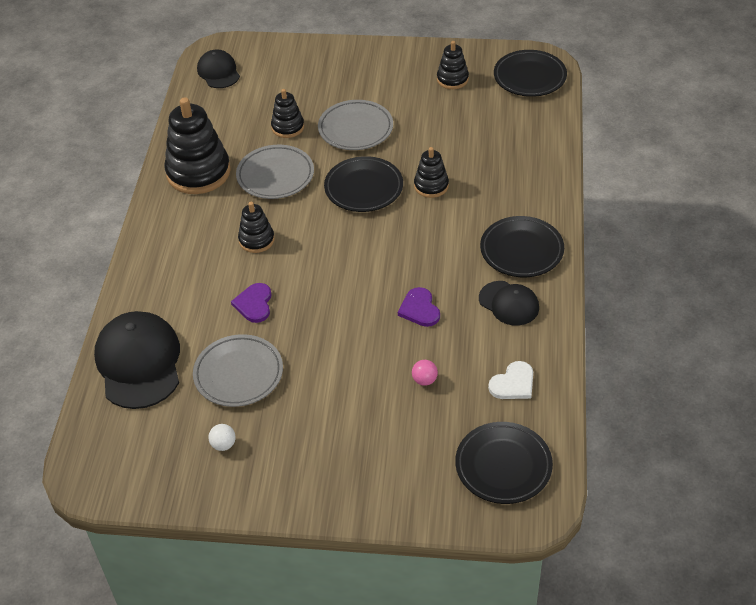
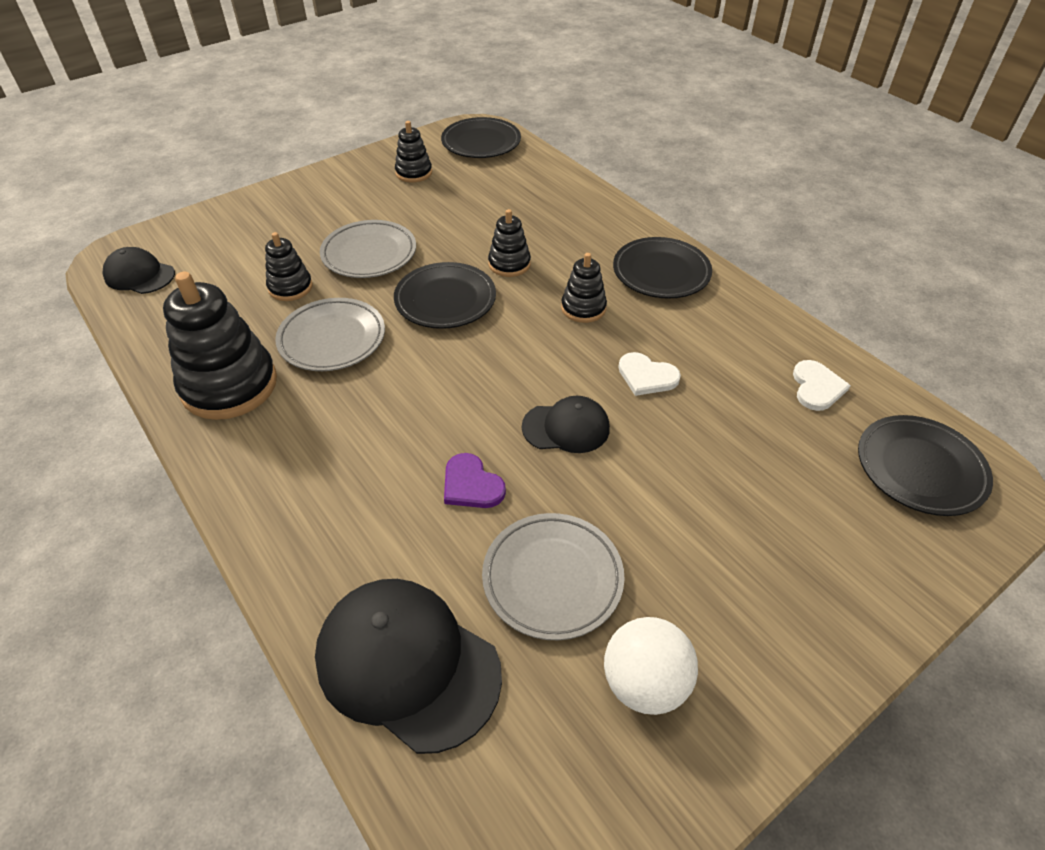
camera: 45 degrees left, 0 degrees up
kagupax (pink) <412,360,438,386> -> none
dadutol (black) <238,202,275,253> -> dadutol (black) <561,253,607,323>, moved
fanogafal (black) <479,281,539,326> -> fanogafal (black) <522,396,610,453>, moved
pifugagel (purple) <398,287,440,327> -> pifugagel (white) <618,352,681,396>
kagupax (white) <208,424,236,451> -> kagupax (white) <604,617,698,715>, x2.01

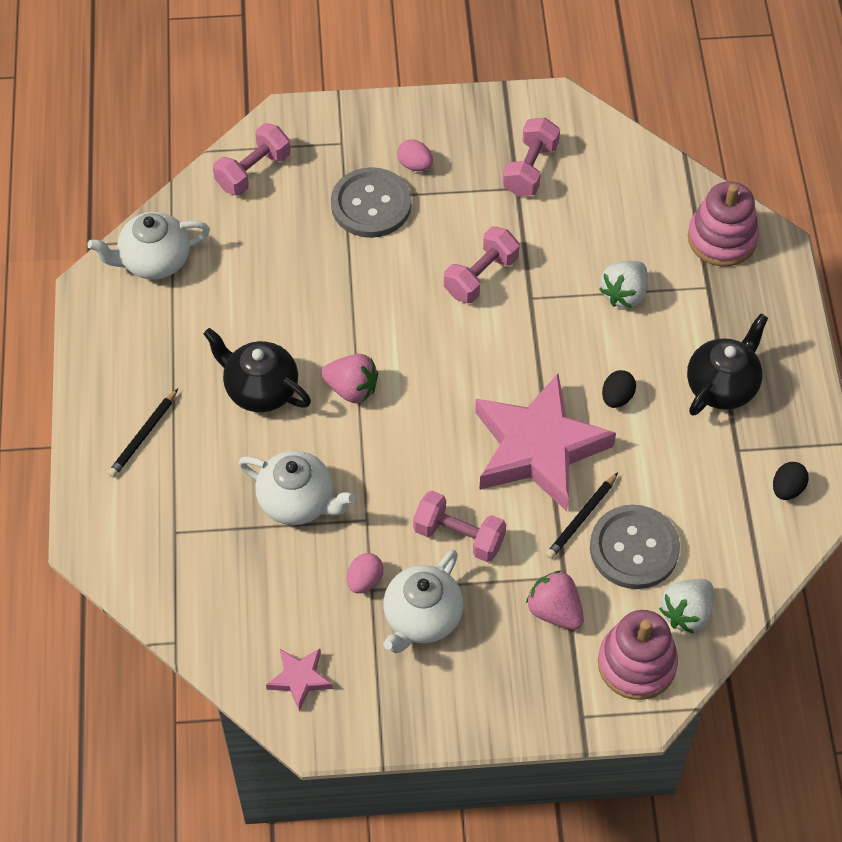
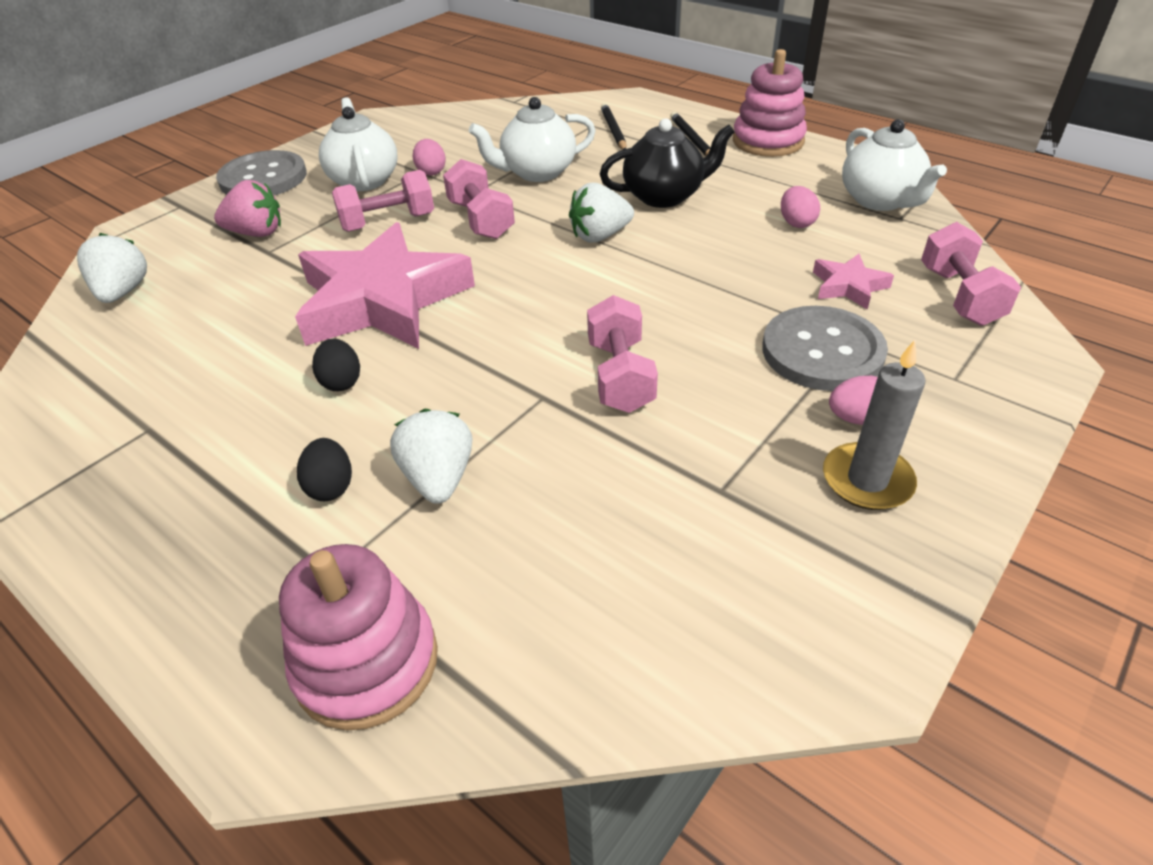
camera: 135 degrees right, 15 degrees down
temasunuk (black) <687,314,768,416> -> none
none -> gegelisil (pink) <781,186,820,228>
none -> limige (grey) <823,340,925,510>
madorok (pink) <266,649,333,712> -> madorok (pink) <813,254,894,309>, moved
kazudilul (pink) <503,118,560,196> -> kazudilul (pink) <443,159,515,239>, moved
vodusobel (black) <546,472,618,559> -> vodusobel (black) <601,103,626,150>, moved
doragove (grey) <590,505,680,589> -> doragove (grey) <216,150,307,195>, moved
dadutol (pink) <598,610,678,700> -> dadutol (pink) <733,49,807,157>, moved
gegelisil (black) <773,462,809,500> -> gegelisil (black) <297,438,352,501>, moved
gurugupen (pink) <321,354,378,403> -> gurugupen (white) <569,183,634,242>
temasunuk (white) <87,212,210,280> -> temasunuk (white) <842,119,947,211>, 135 degrees clockwise

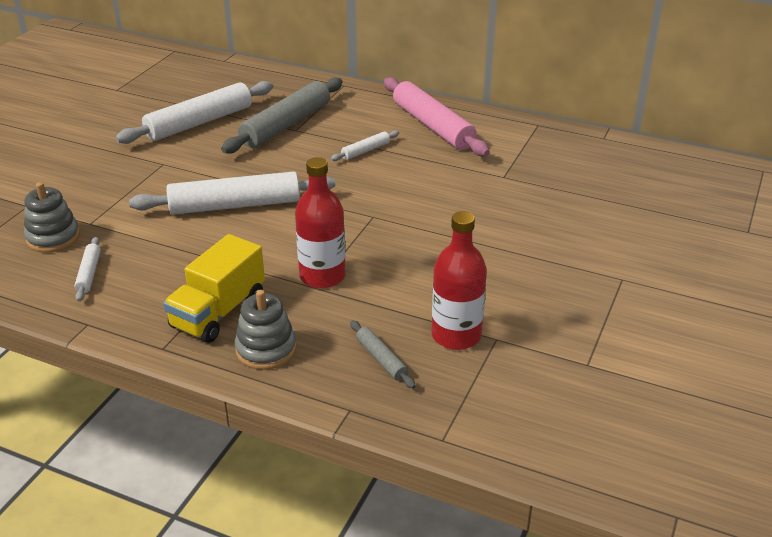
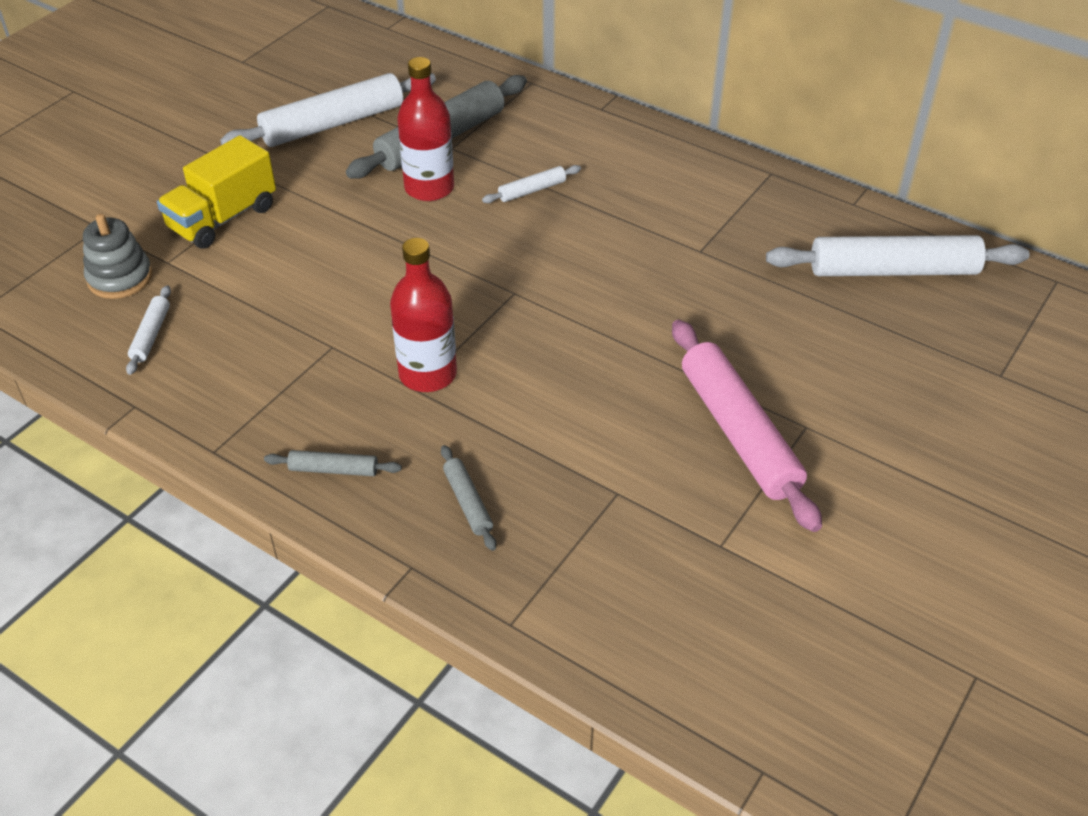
camera: 10 degrees right, 10 degrees up
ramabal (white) <129,171,335,215> -> ramabal (white) <766,235,1030,276>, moved
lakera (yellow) <163,234,265,343> -> lakera (yellow) <157,135,276,249>, moved
ramabal (pink) <384,77,490,156> -> ramabal (pink) <672,320,822,532>, moved
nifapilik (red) <432,211,487,350> -> nifapilik (red) <397,57,454,201>, moved
dadutol (grey) <235,290,296,370> -> ramabal (grey) <264,450,402,476>

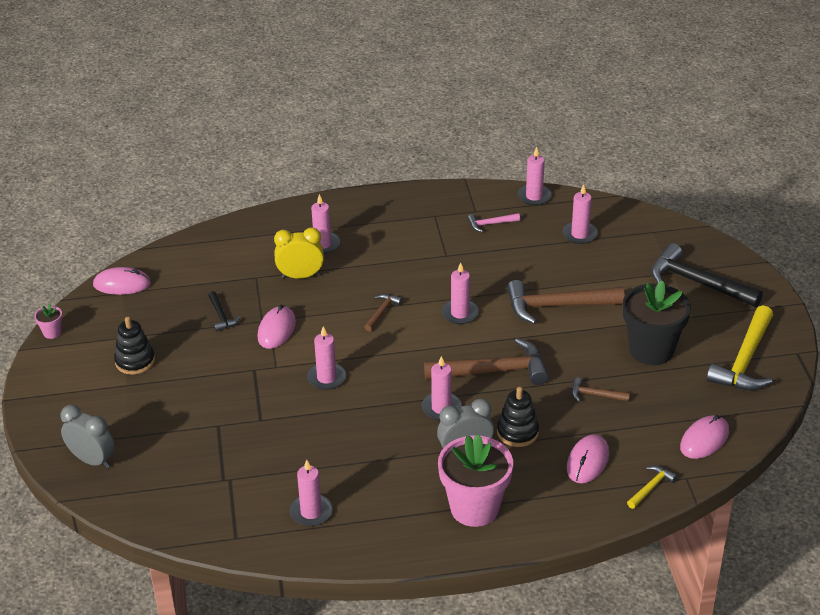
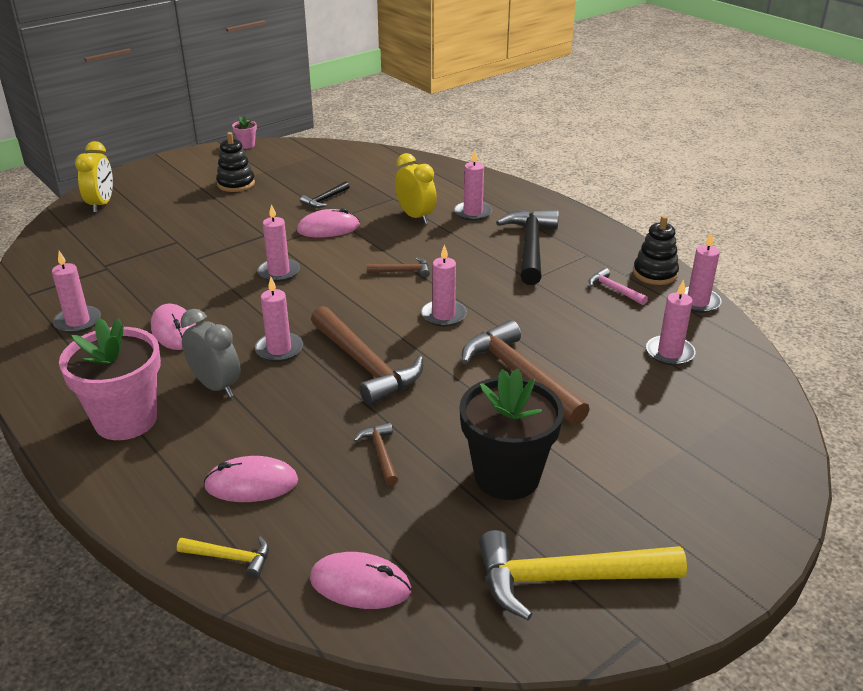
camera: 60 degrees right, 5 degrees down
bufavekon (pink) <93,267,151,295> -> bufavekon (pink) <151,303,196,350>, moved
dadutol (black) <497,387,539,447> -> dadutol (black) <633,216,679,285>, moved
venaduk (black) <651,243,763,307> -> venaduk (black) <496,210,559,285>, moved
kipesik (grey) <60,405,115,469> -> kipesik (yellow) <75,141,113,213>

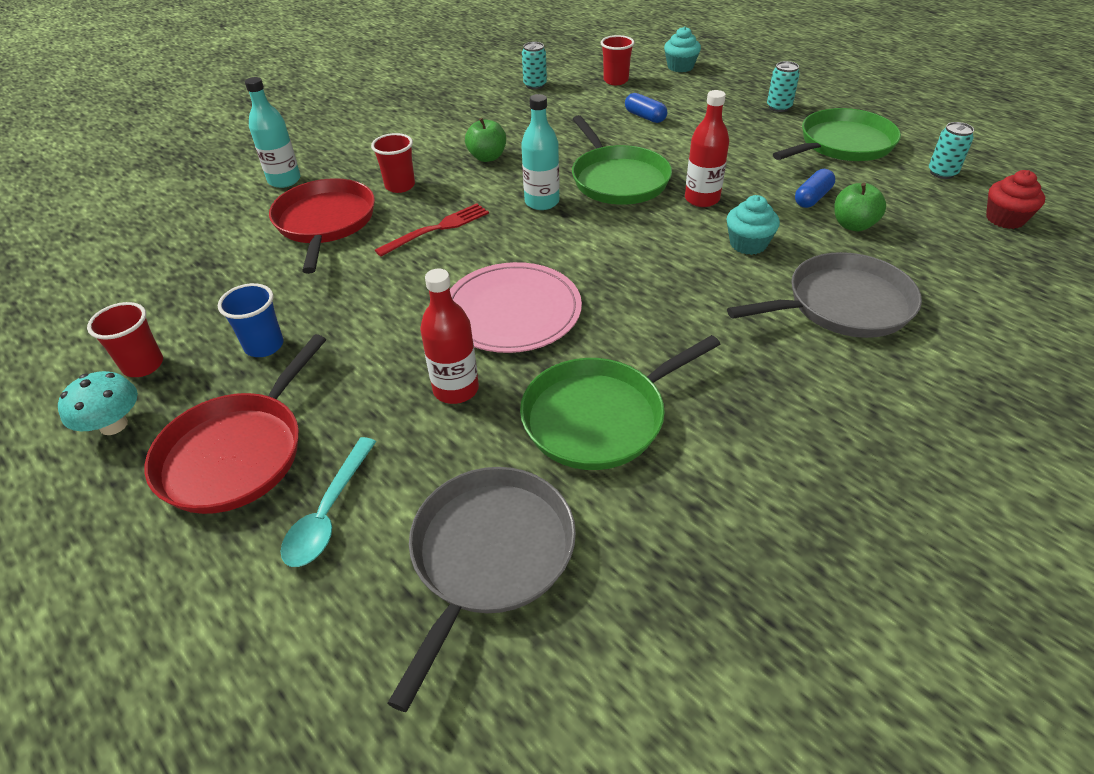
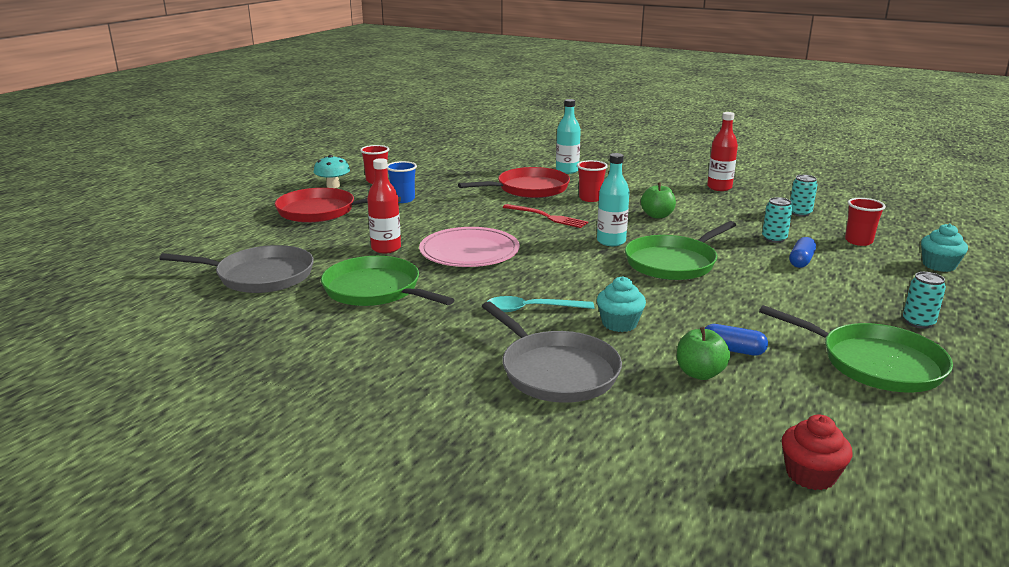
camera: 70 degrees right, 20 degrees down
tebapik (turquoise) <281,437,376,567> -> tebapik (turquoise) <487,296,594,312>, moved
nifapilik (red) <685,90,729,207> -> nifapilik (red) <707,112,738,191>, moved
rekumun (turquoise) <929,122,974,179> -> rekumun (turquoise) <762,197,793,243>, moved

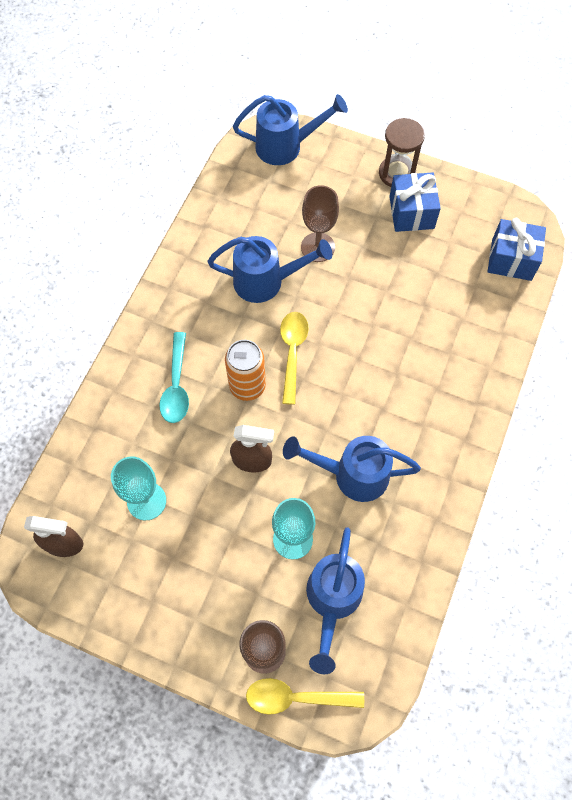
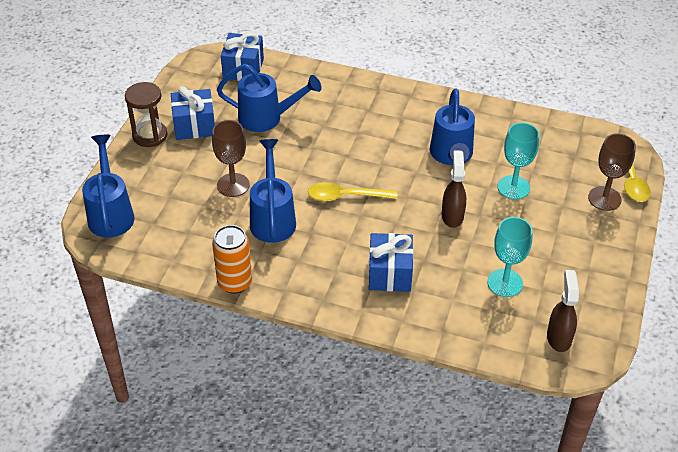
camera: 95 degrees left, 20 degrees down
rekumun (orange) <225,340,266,401> -> rekumun (orange) <212,225,252,294>, moved
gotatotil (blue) <306,527,365,674> -> gotatotil (blue) <217,64,321,132>, moved
tebapik (turquoise) <159,332,189,423> -> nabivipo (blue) <369,233,413,292>

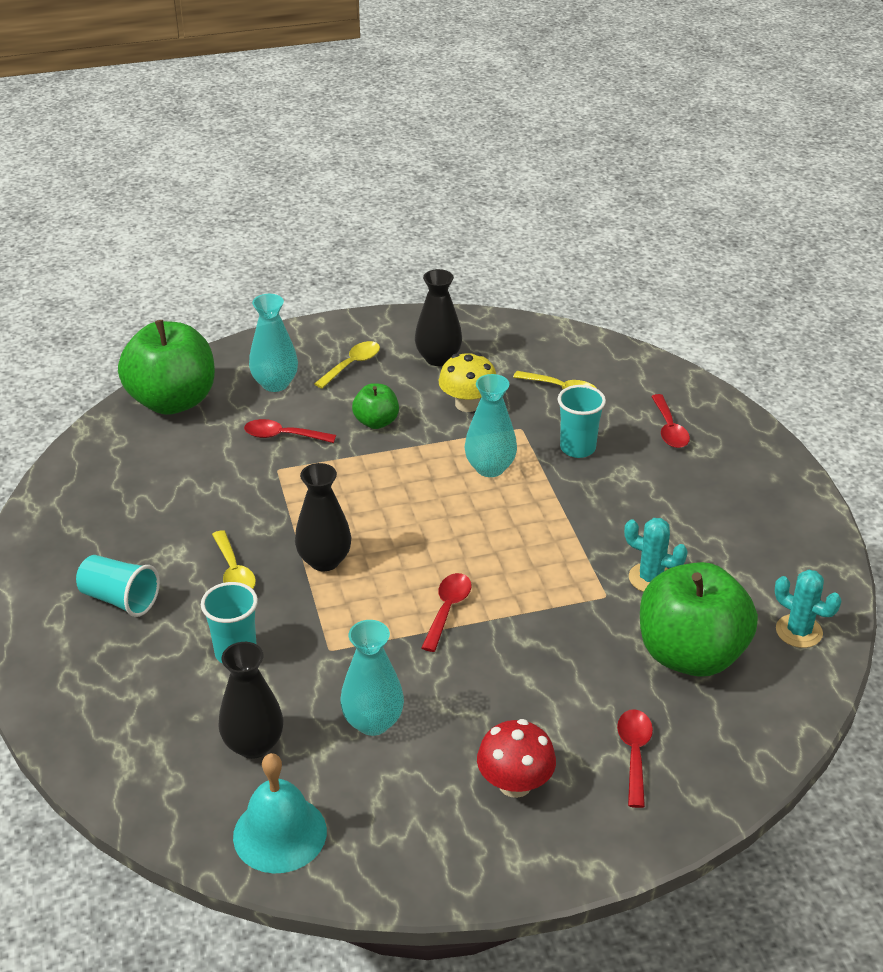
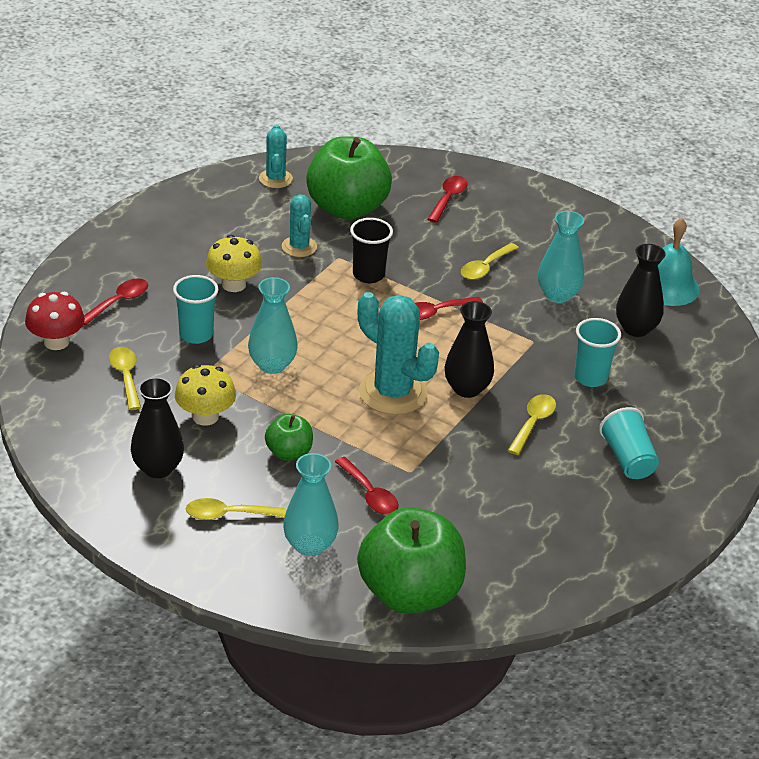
camera: 135 degrees left, 0 degrees up
none -> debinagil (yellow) <206,235,262,292>
none -> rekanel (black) <350,218,393,283>
none -> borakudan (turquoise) <358,292,439,415>
none -> tebapik (yellow) <461,243,519,280>
debinagil (red) <477,719,556,798> -> debinagil (red) <25,292,85,350>, moved
tebapik (red) <617,709,653,808> -> tebapik (red) <428,176,467,223>, 150 degrees clockwise

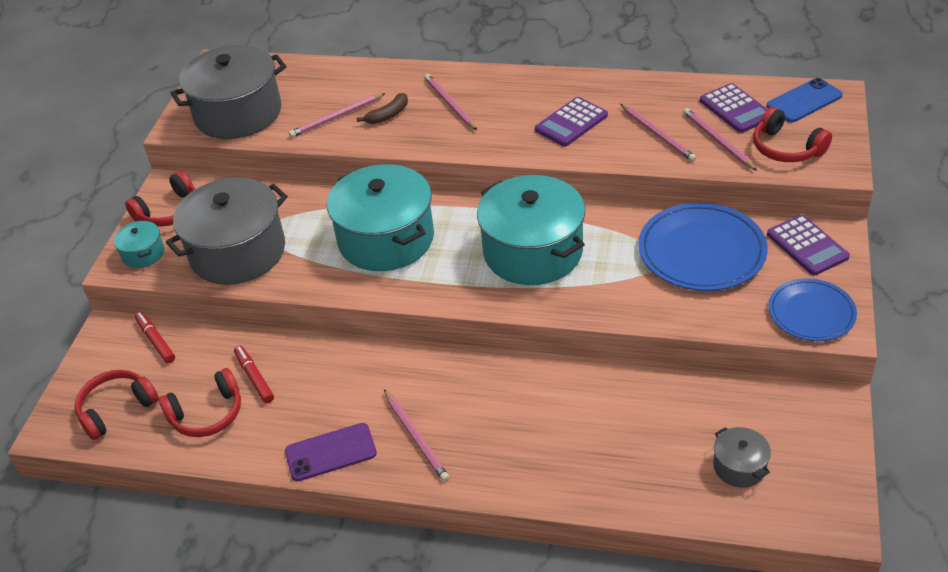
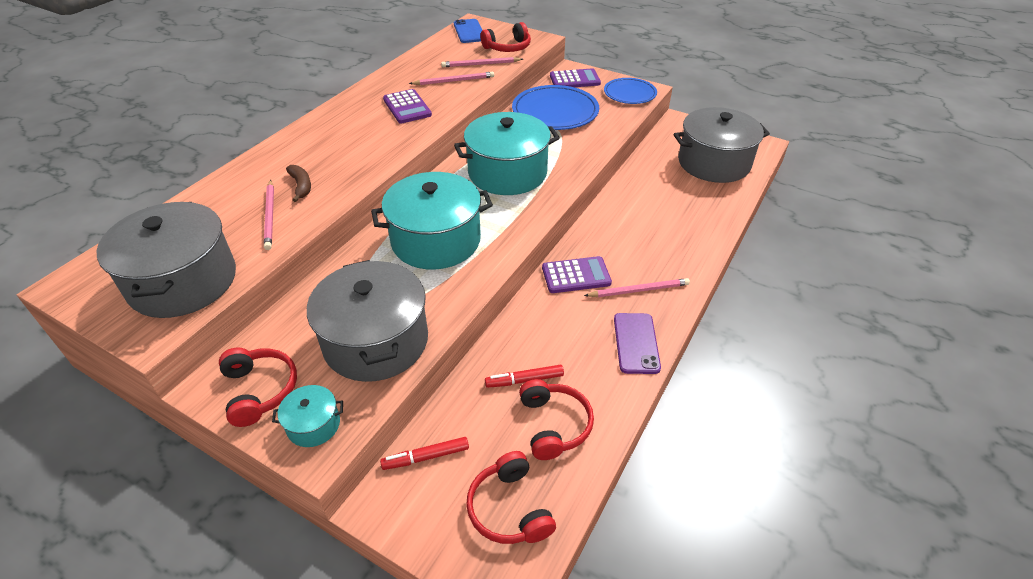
camera: 75 degrees left, 0 degrees up
vodusobel (pink) <424,74,477,130> -> none
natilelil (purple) <700,83,767,133> -> natilelil (purple) <542,256,612,293>, moved
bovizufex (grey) <713,427,771,488> -> bovizufex (grey) <674,107,770,183>, x2.23

